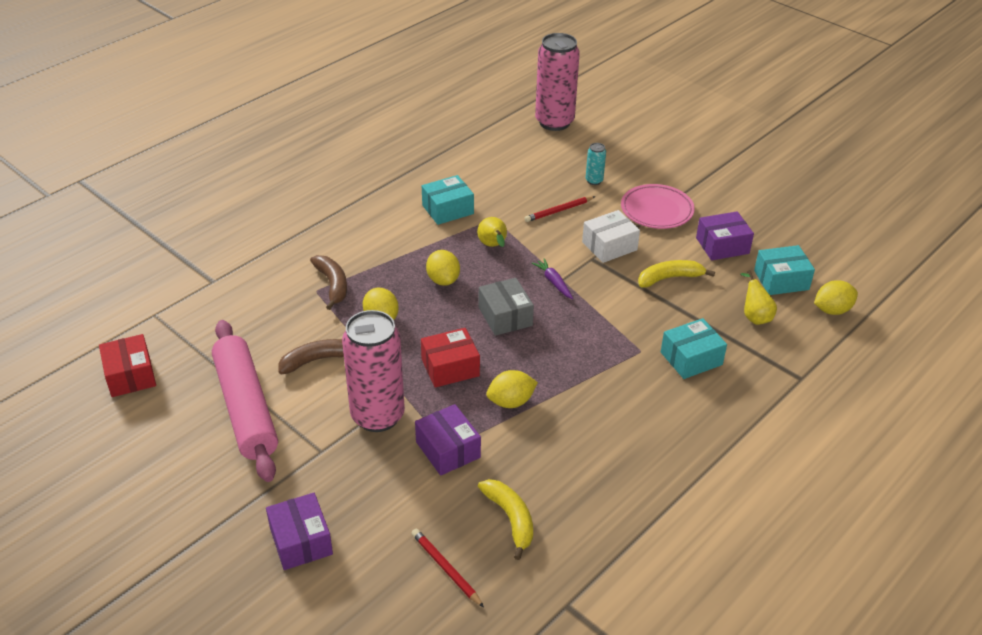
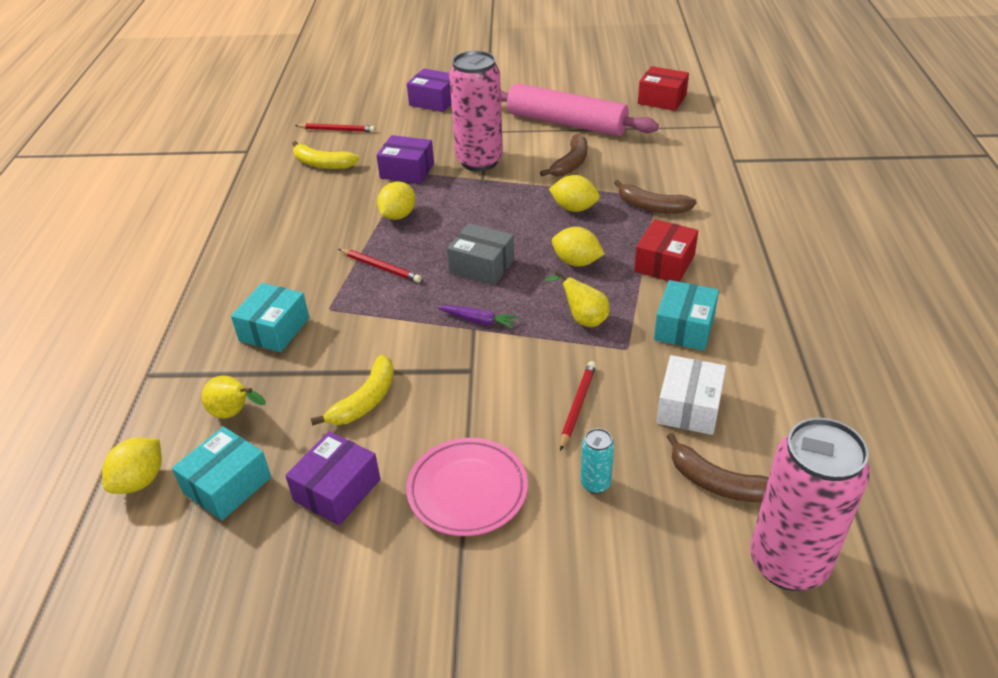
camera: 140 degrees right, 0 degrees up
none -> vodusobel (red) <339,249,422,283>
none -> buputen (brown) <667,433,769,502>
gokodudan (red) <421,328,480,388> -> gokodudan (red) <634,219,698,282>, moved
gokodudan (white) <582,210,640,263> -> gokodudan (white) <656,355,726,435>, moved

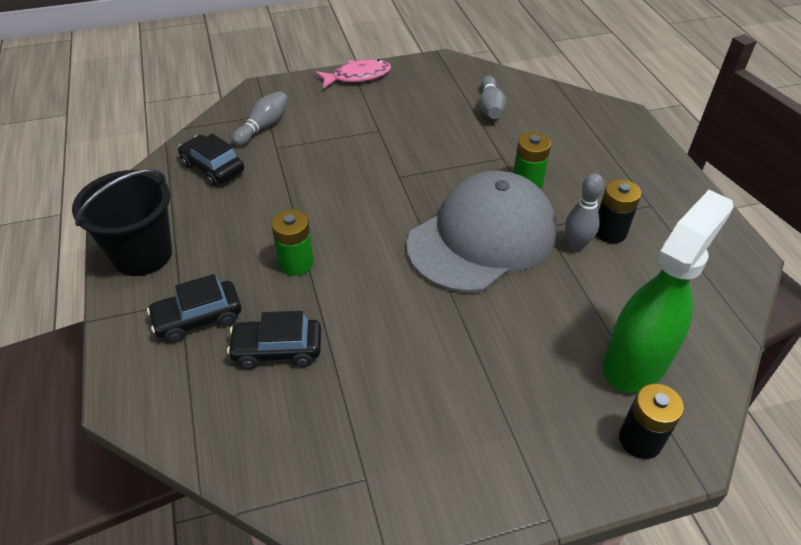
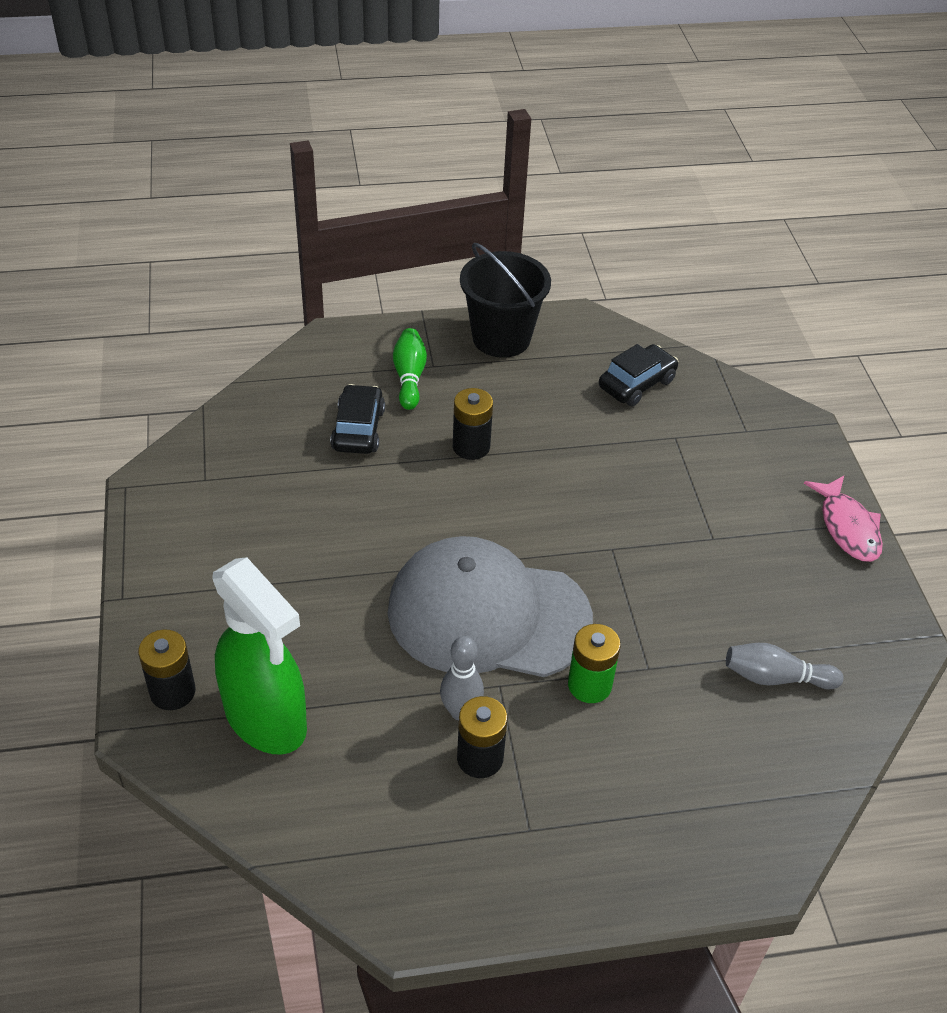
camera: 95 degrees right, 0 degrees up
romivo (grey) <232,91,288,146> -> none
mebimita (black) <147,274,241,343> -> romivo (green) <393,328,427,410>
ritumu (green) <271,209,314,276> -> ritumu (black) <453,388,493,460>
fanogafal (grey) <407,171,556,293> -> fanogafal (grey) <388,536,593,677>, 135 degrees clockwise

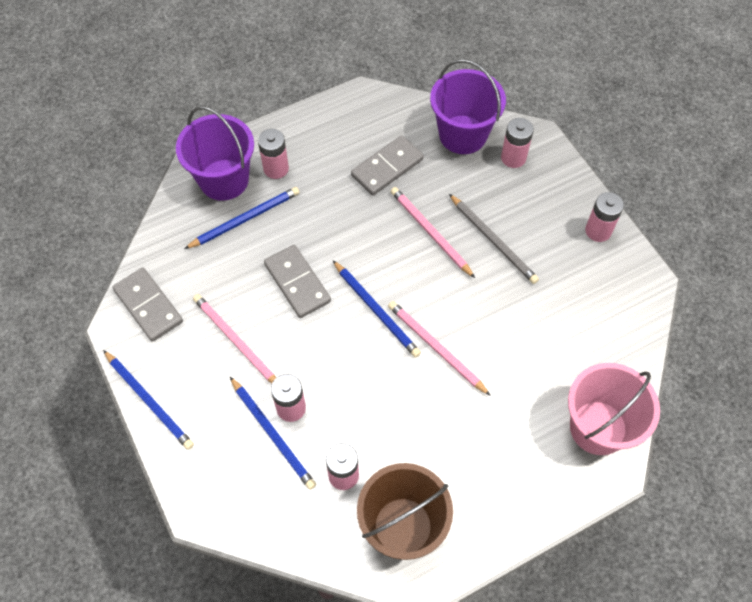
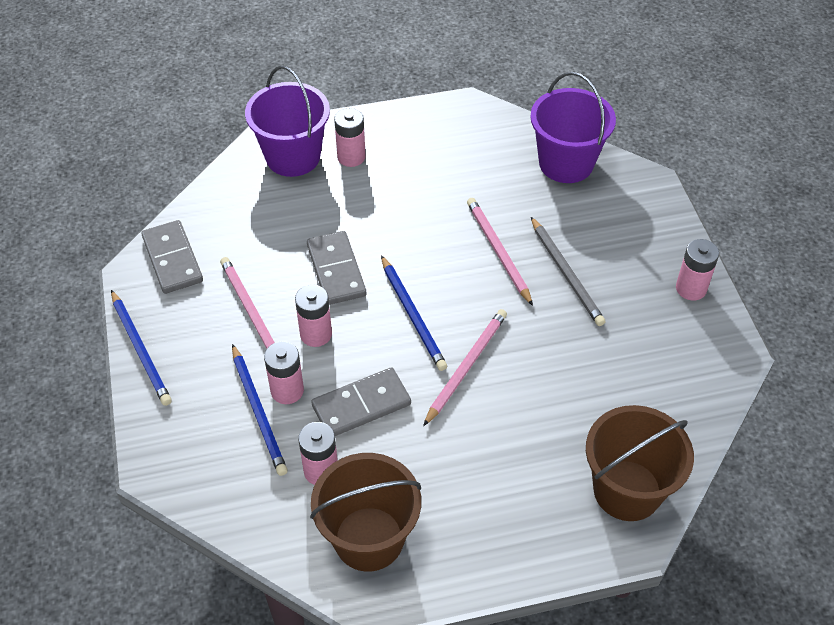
camera: 15 degrees right, 10 degrees down
vodusobel (blue) <184,187,300,249> -> none
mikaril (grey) <351,135,424,196> -> mikaril (grey) <311,367,411,436>, moved
ritumu (pink) <501,118,534,168> -> ritumu (pink) <295,285,332,347>, moved
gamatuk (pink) <568,363,660,455> -> gamatuk (brown) <586,405,694,521>
vodusobel (pink) <388,301,491,396> -> vodusobel (pink) <423,309,507,426>, 60 degrees clockwise

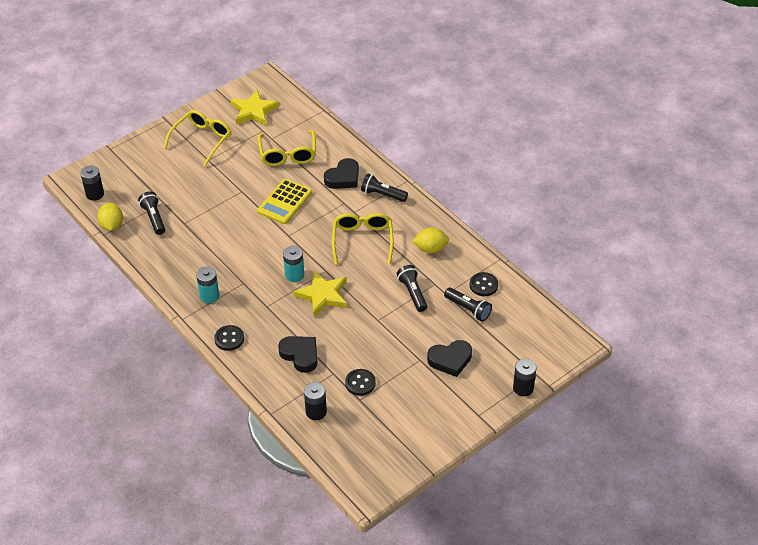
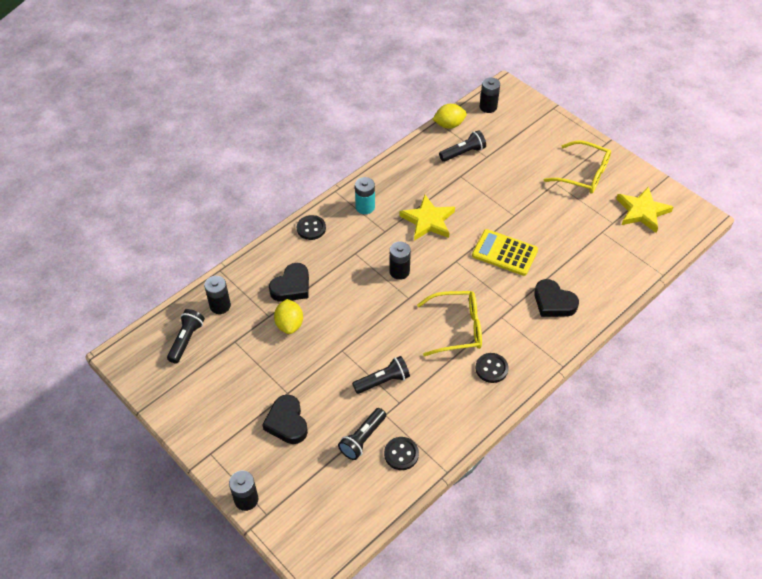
camera: 85 degrees right, 5 degrees up
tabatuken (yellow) <258,130,316,166> -> none
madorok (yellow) <293,271,347,317> -> madorok (yellow) <399,195,455,241>, moved
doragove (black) <345,369,376,396> -> doragove (black) <476,353,508,383>, moved
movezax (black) <361,174,408,202> -> movezax (black) <167,309,205,364>, moved
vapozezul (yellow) <412,227,449,253> -> vapozezul (yellow) <274,299,303,334>, moved
ritumu (turquoise) <283,246,304,282> -> ritumu (black) <389,241,411,280>

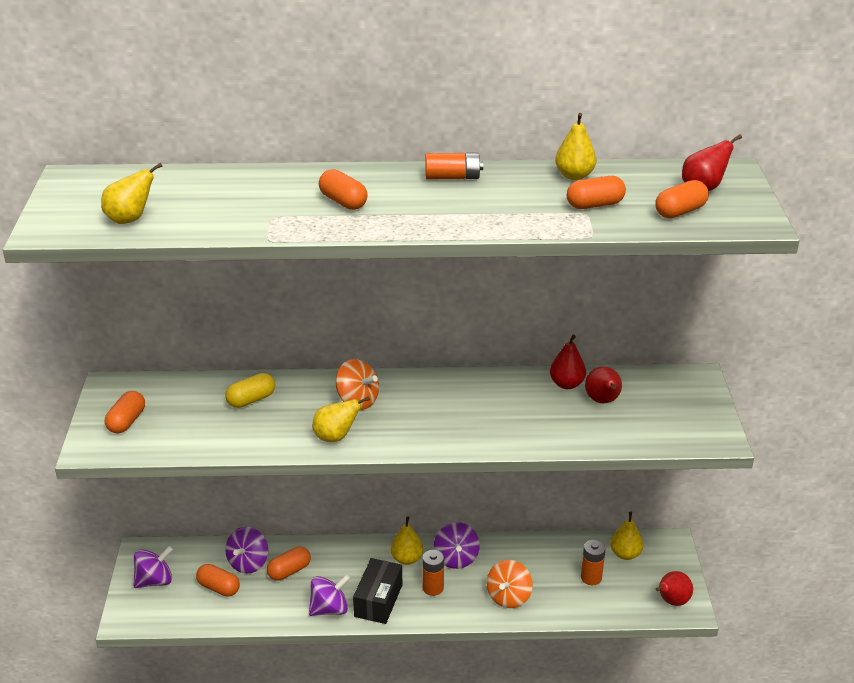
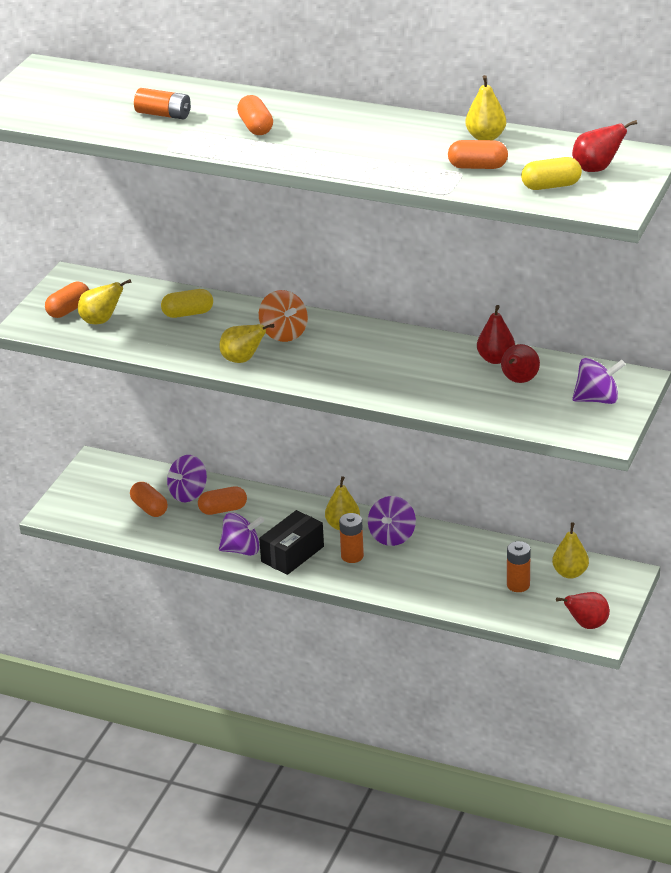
camera: 25 degrees right, 0 degrees up
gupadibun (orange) <487,560,533,608> -> none
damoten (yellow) <101,163,163,224> -> damoten (yellow) <78,279,131,324>, moved
gupadibun (purple) <134,546,173,588> -> gupadibun (purple) <572,358,626,404>, moved
ritumu (orange) <425,153,483,180> -> ritumu (orange) <134,88,191,120>, moved
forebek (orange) <655,180,709,218> -> forebek (yellow) <521,157,582,190>

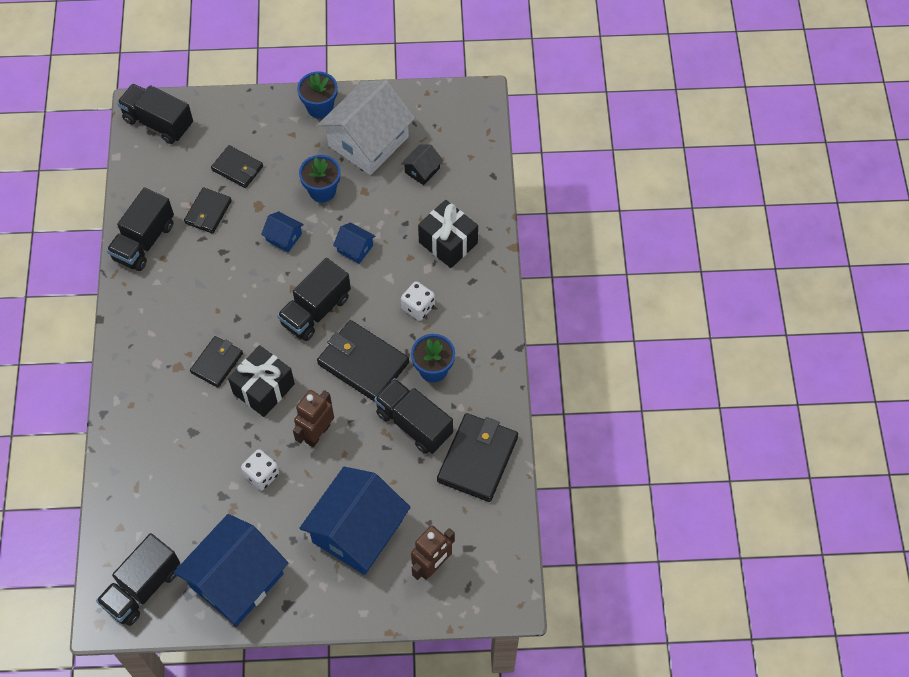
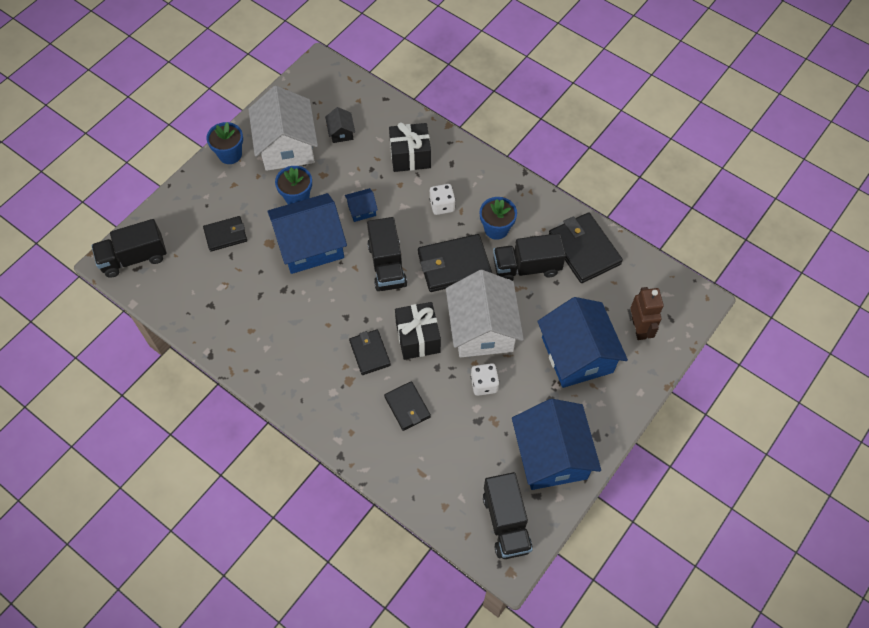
camera: 50 degrees left, 0 degrees up
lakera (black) <107,188,174,271> -> none
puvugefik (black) <184,187,232,234> -> puvugefik (black) <384,381,431,431>, moved
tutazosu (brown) <293,390,334,447> -> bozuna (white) <446,270,524,358>
bozuna (blue) <261,211,304,252> -> bozuna (blue) <267,193,347,274>, x2.31

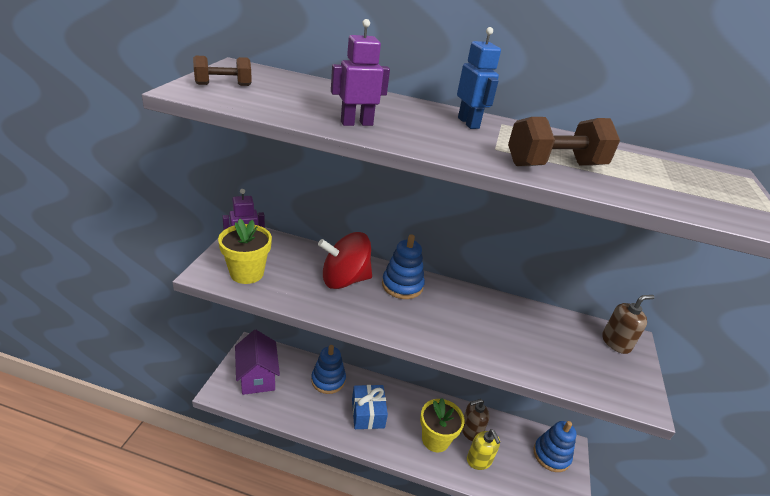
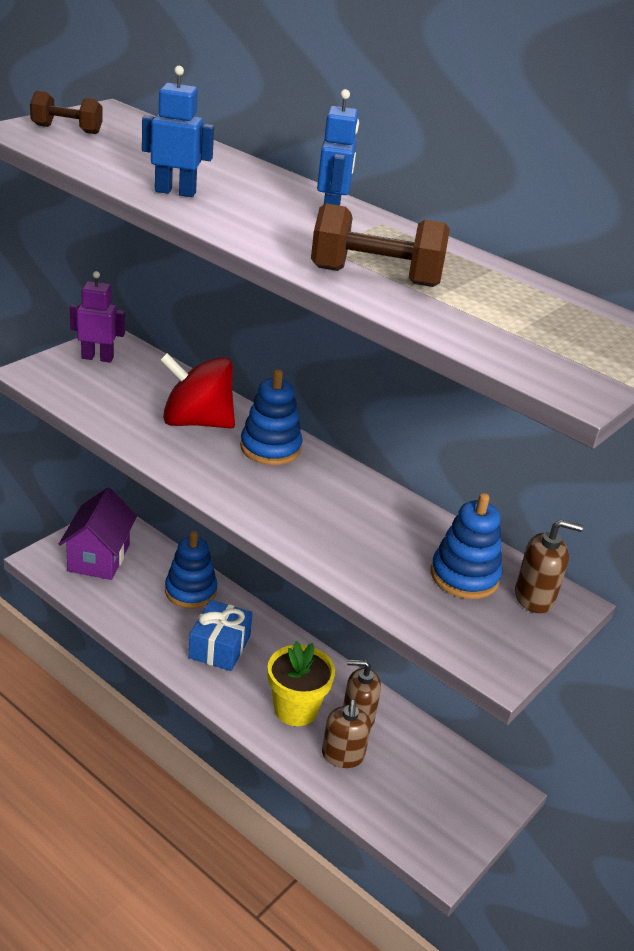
camera: 25 degrees right, 0 degrees up
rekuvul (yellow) <218,219,272,284> -> none
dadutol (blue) <534,421,577,472> -> dadutol (blue) <431,493,502,599>, moved
tutazosu (purple) <331,19,390,126> -> tutazosu (blue) <142,66,214,197>
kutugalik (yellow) <467,429,500,470> -> kutugalik (brown) <322,700,371,768>

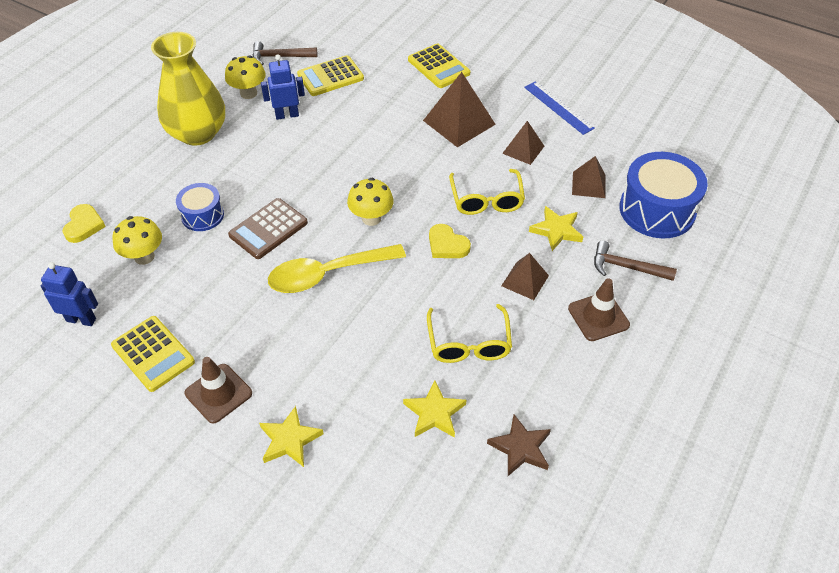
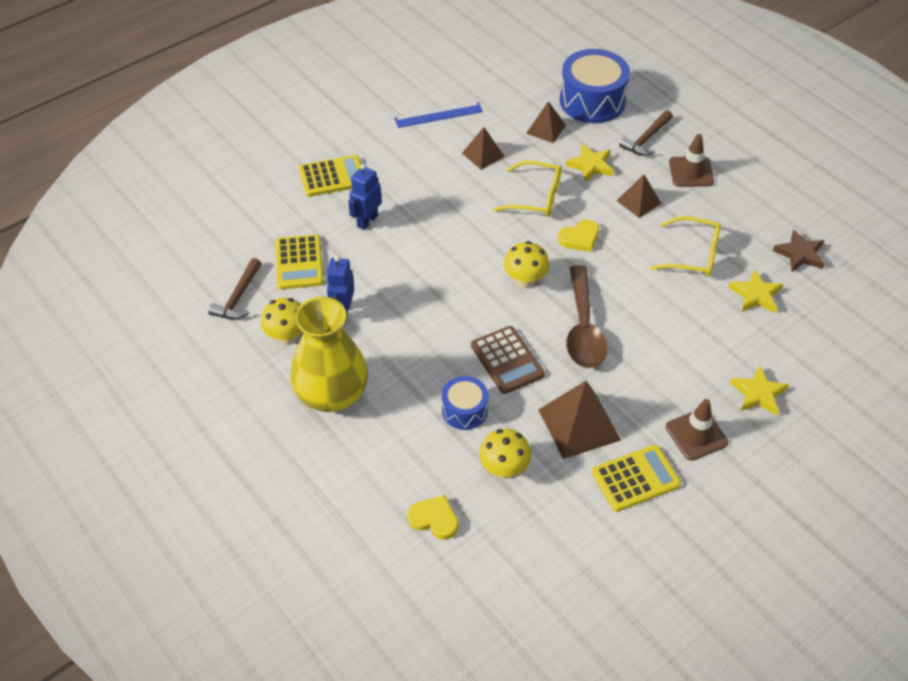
camera: 70 degrees left, 0 degrees up
tutazosu (blue) <41,262,98,326> -> tutazosu (blue) <348,164,382,230>, moved
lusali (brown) <423,72,496,147> -> lusali (brown) <538,381,621,459>, moved
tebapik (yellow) <268,244,406,293> -> tebapik (brown) <566,265,608,368>

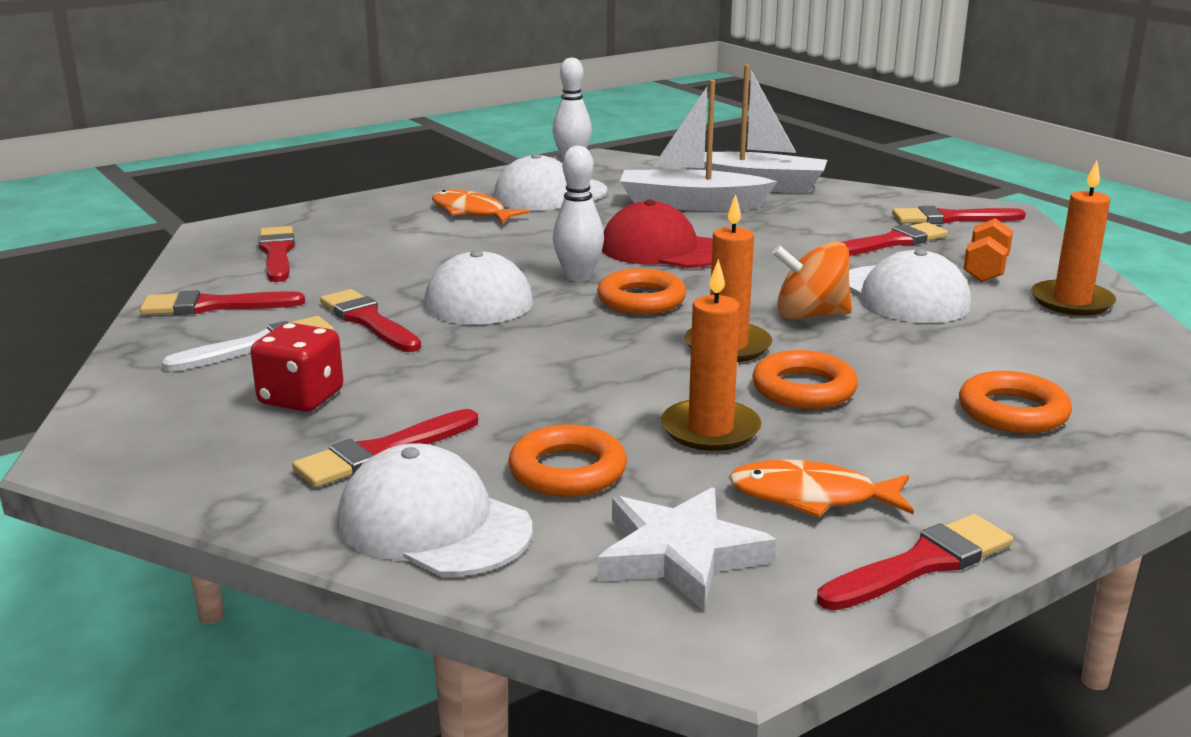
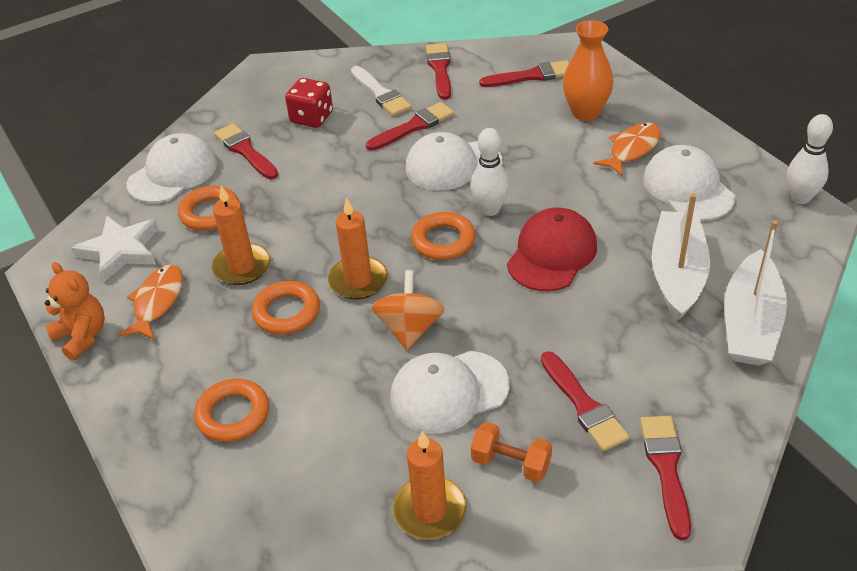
camera: 95 degrees right, 20 degrees up
none -> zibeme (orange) <563,20,614,121>
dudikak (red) <817,514,1013,610> -> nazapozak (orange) <45,262,105,361>

